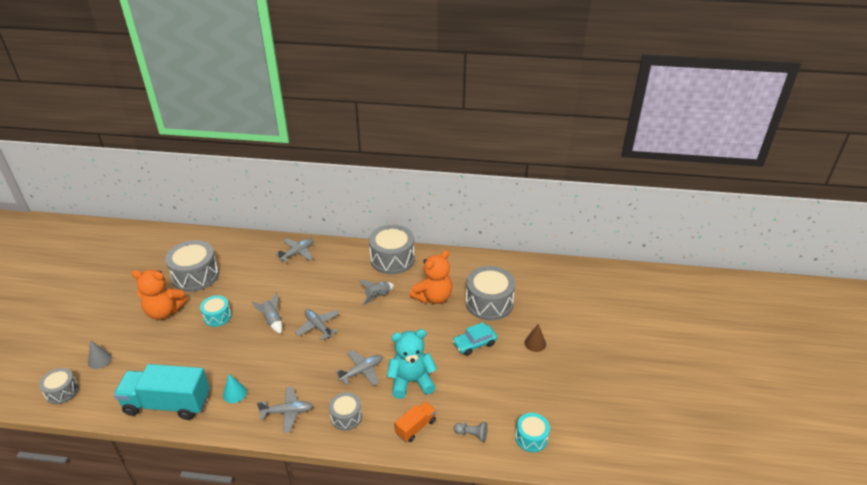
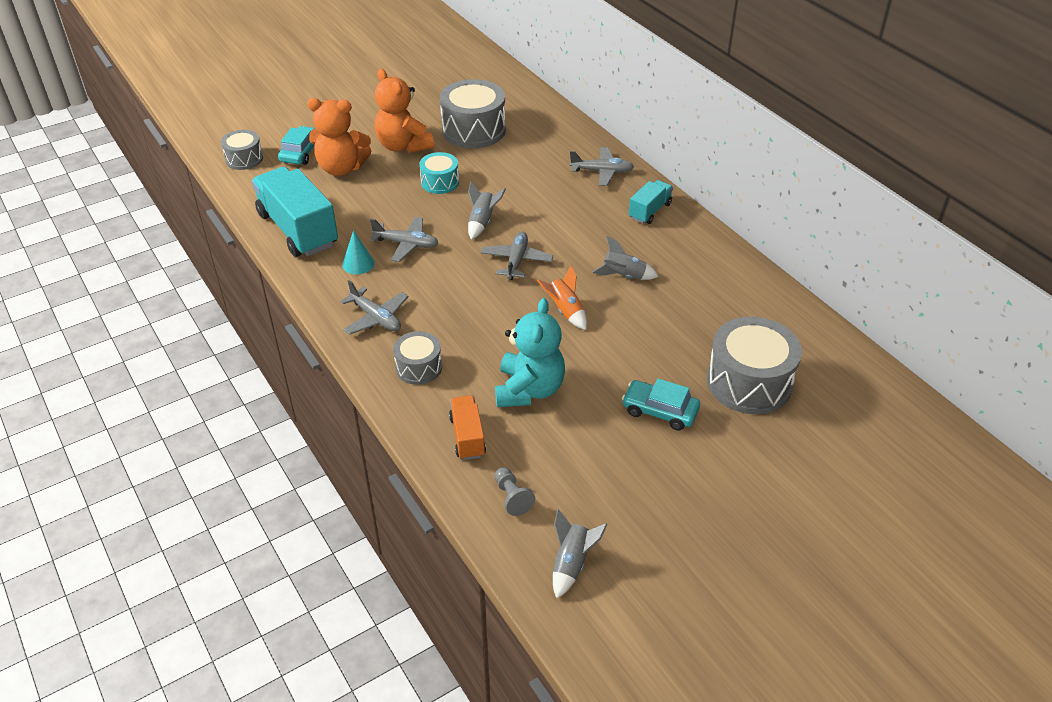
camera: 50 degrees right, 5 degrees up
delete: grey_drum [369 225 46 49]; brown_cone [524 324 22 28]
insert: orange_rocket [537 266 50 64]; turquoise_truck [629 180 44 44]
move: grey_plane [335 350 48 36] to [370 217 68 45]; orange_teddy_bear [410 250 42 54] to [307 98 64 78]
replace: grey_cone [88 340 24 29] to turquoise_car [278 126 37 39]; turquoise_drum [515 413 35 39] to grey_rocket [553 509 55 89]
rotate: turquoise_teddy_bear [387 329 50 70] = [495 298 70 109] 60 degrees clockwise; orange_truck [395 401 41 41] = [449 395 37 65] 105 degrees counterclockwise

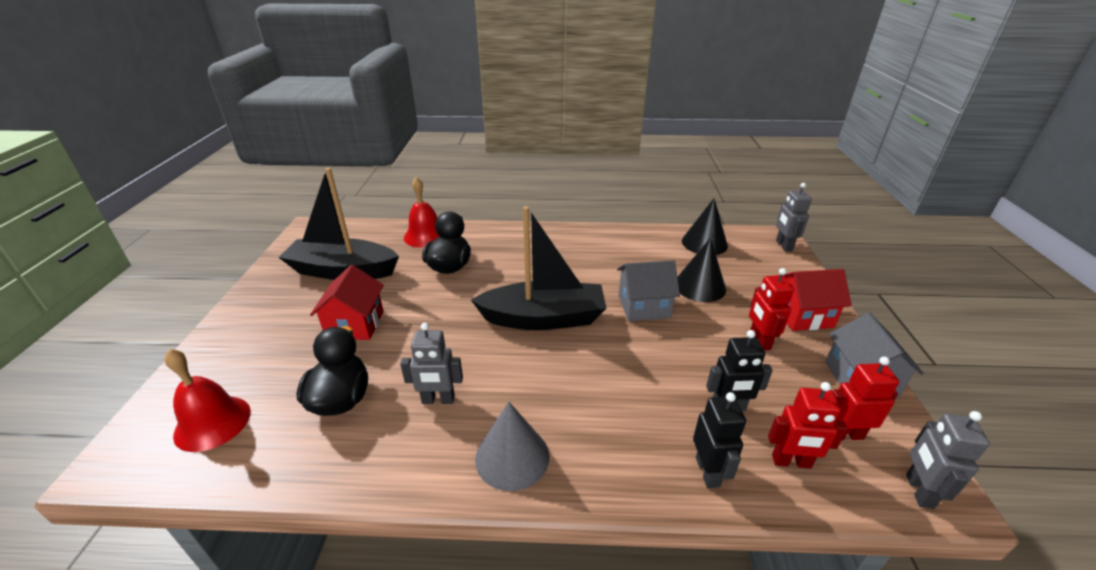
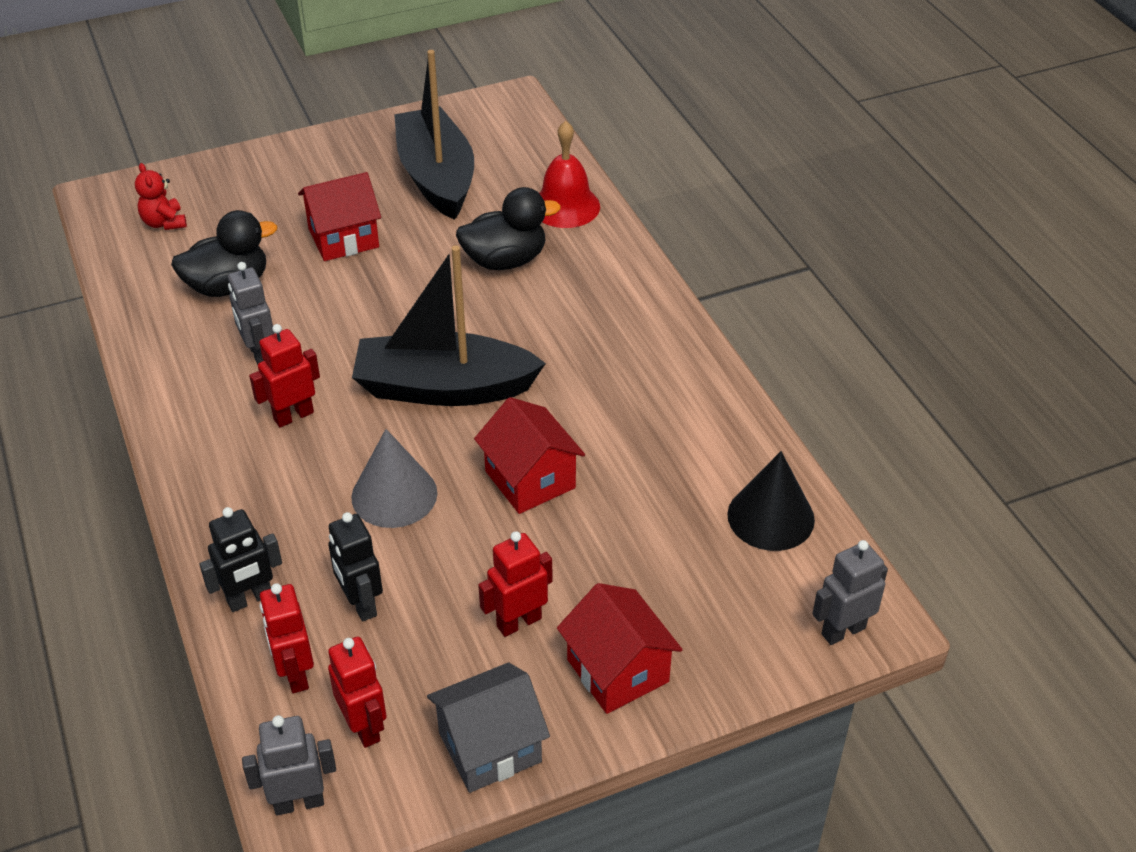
camera: 65 degrees right, 10 degrees up
delete: black_cone [678 238 48 64]
insert: red_robot [249 324 71 104]
move: grey_cone [475 401 75 90] to [351 429 86 99]
replace: red_bell [164 349 87 103] to red_teddy_bear [135 163 52 67]
recolor: grey_house [617 260 63 61] to red_house [474 397 111 117]
rotate: black_boat [471 206 136 124] = [352 245 194 161] 120 degrees clockwise

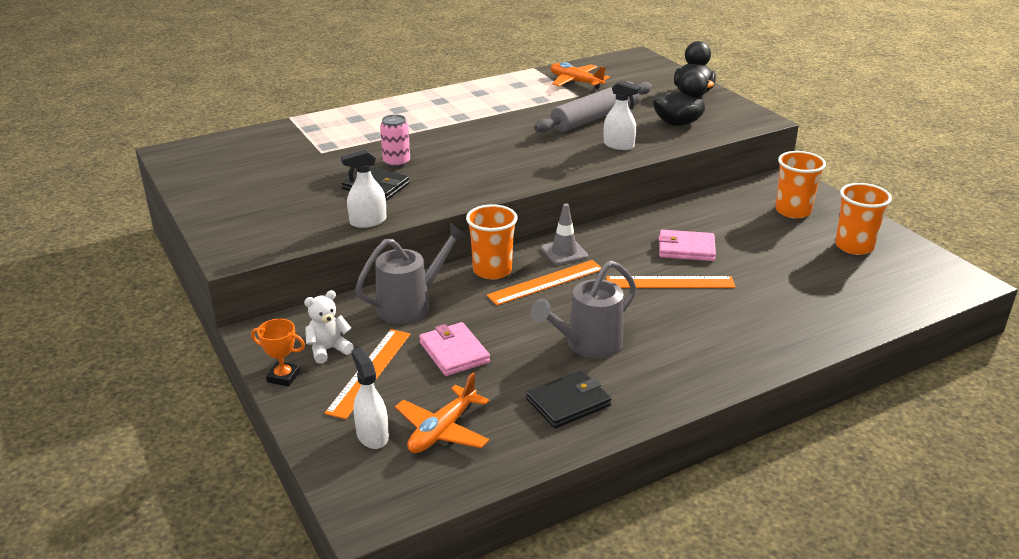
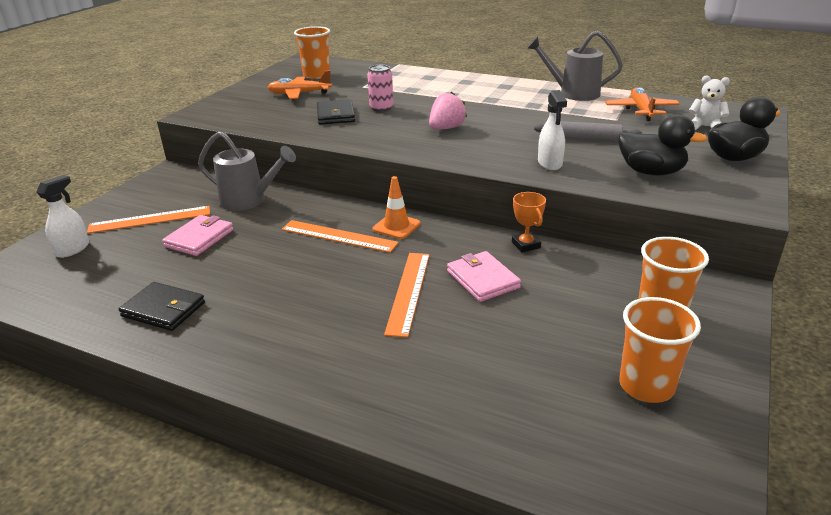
camera: 55 degrees right, 0 degrees up
delete: white_spray_bottle [341 150 46 78]
insert: pink_strawberry [429 92 38 37]
move: orange_trophy [251 319 54 67] to [512 192 34 60]; white_teddy_bear [304 290 50 74] to [689 75 41 55]; orange_plane [395 373 94 80] to [267 71 65 28]; orange_cup [466 205 52 74] to [294 26 36 53]; grey_watering_can [531 260 105 99] to [527 31 96 70]
recolor: grey_traffic_cone [541 203 47 62] to orange_traffic_cone [372 176 49 63]
rotate: orange_ruler [606 276 129 12] = [384 253 46 85] 45 degrees clockwise
resize: grey_rolling_pin [534 81 118 52] = [534 121 108 20] x0.59

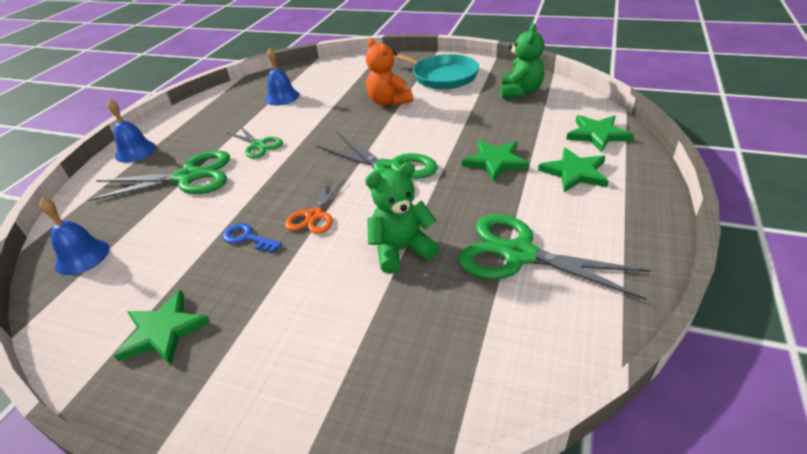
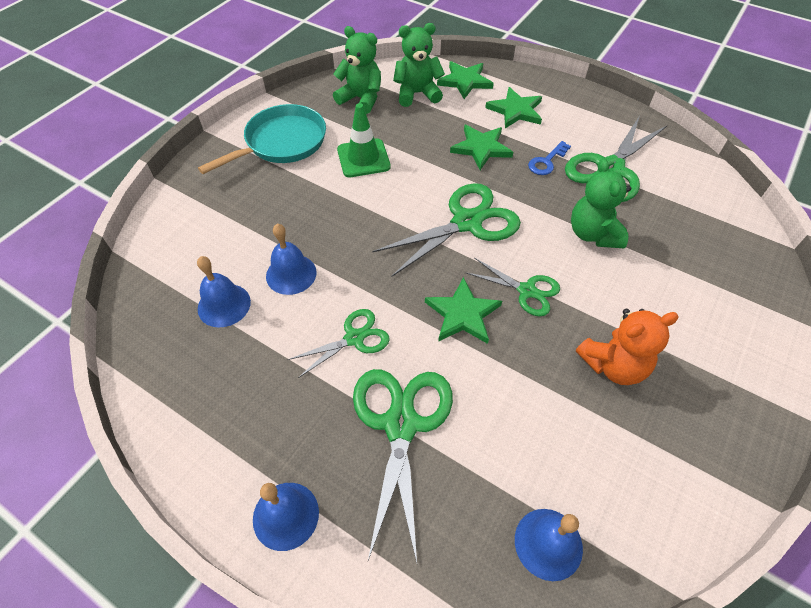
camera: 80 degrees left, 15 degrees up
insert: blue_bell [266 224 51 71]; green_traffic_cone [337 103 54 74]; green_teddy_bear [393 23 52 84]
move: green_star [114 290 96 75] to [425 277 77 67]; blue_key [223 223 59 30] to [528 141 43 34]; orange_teddy_bear [366 38 47 68] to [576 309 103 76]
recolor: orange_scissors [285 179 60 55] to green_scissors [465 258 95 58]

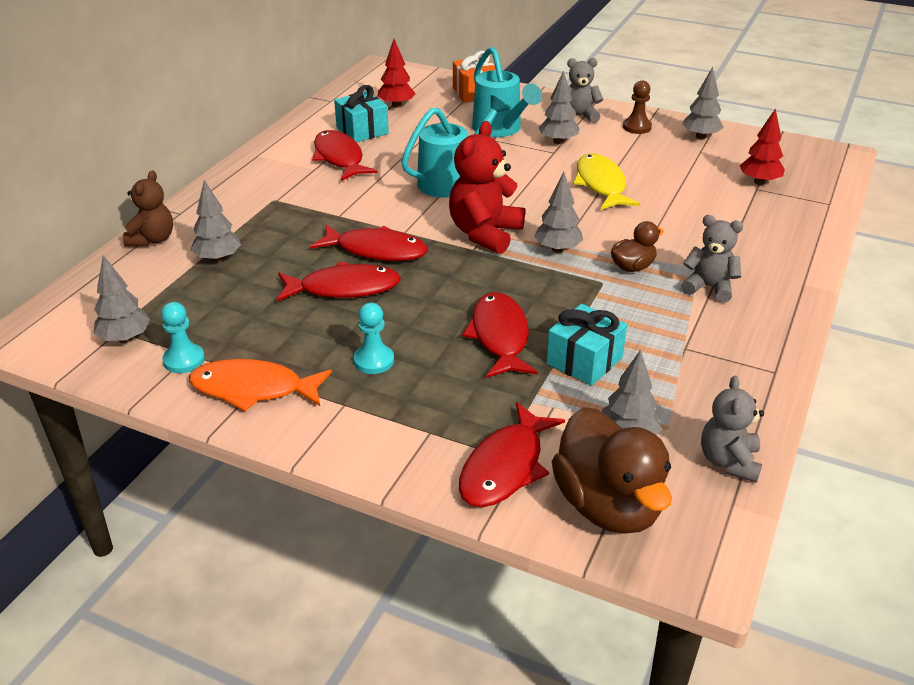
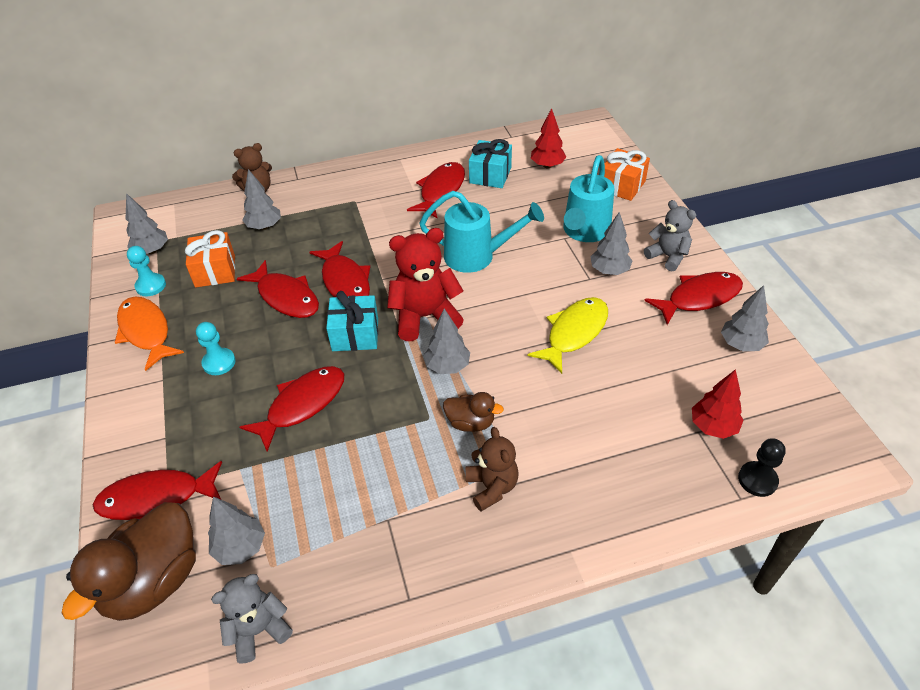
camera: 50 degrees right, 10 degrees up
insert: orange_gift [185 230 50 58]; black_pawn [738 438 48 59]
move: turquoise_gift [546 304 81 82] to [326 291 52 60]
replace: brown_pawn [623 80 29 54] to red_fish [644 272 99 53]
recolor: grey_teddy_bear [681 215 62 88] to brown_teddy_bear [465 427 54 84]

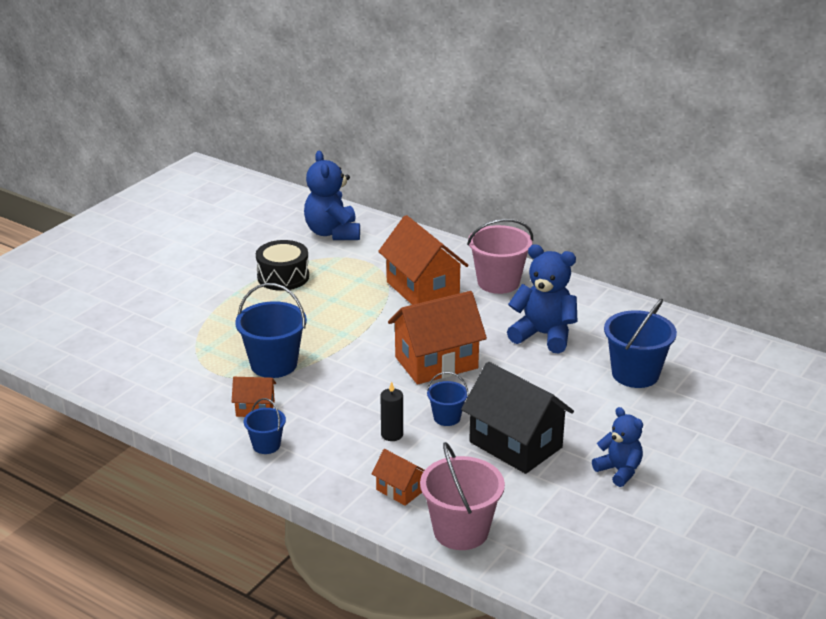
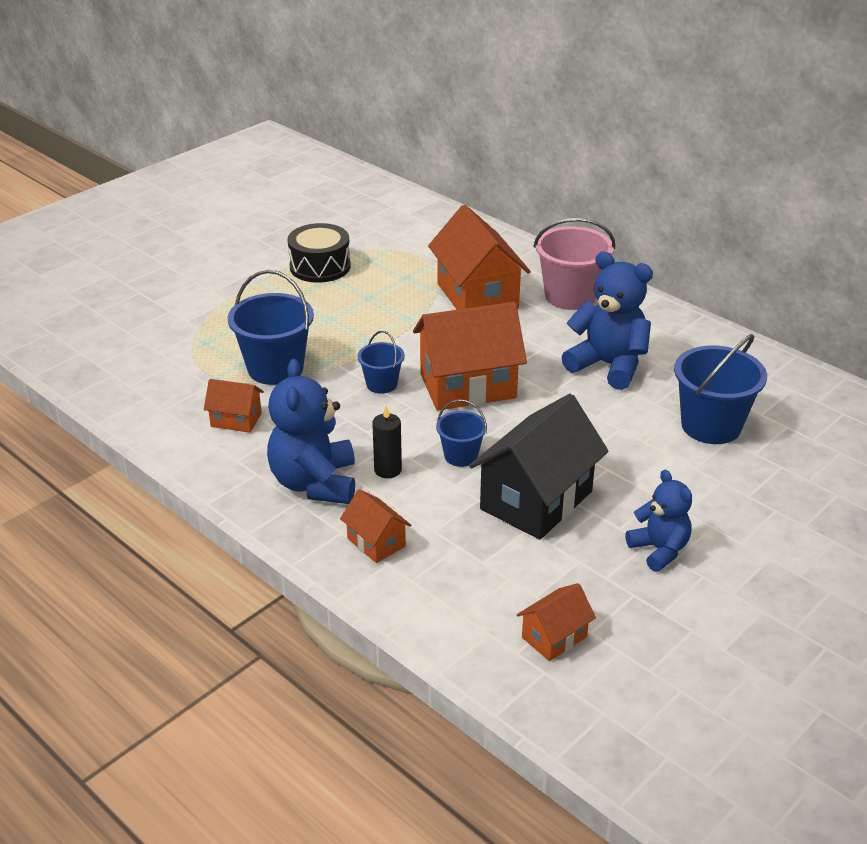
camera: 10 degrees right, 5 degrees up
delete: pink_bucket [420 442 85 108]
insert: orange_house [517 583 79 78]
move: blue_bucket [244 398 42 56] to [357 331 48 63]; blue_teddy_bear [304 151 56 89] to [267 359 88 145]
rotate: black_house [461 362 113 112] = [469 394 140 146] 75 degrees clockwise

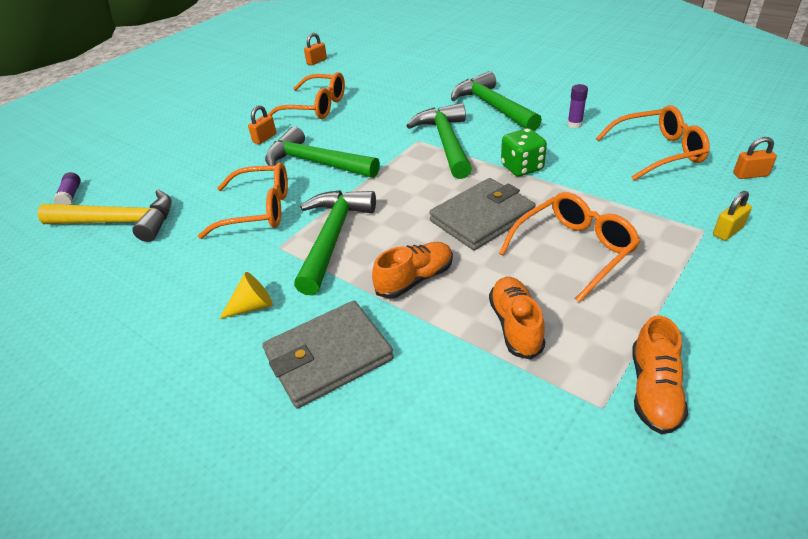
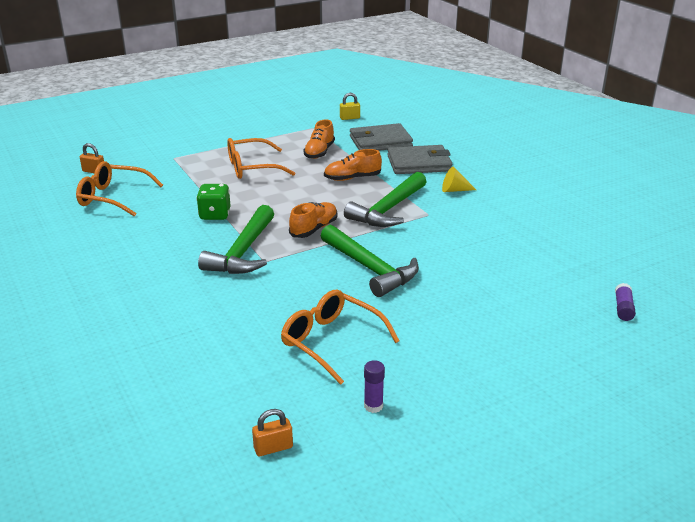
camera: 160 degrees left, 10 degrees down
delete: yellow_hammer [37 189 134 53]; orange_glasses [198 162 90 77]; orange_padlock [248 105 28 39]; green_hammer [451 71 91 60]
move: grey_wallet [429 178 107 72] to [350 123 63 28]; purple_glue_stick [567 84 21 44] to [364 360 21 53]; orange_shoe [632 315 56 119] to [289 202 48 36]; yellow_padlock [713 191 39 50] to [340 93 20 27]

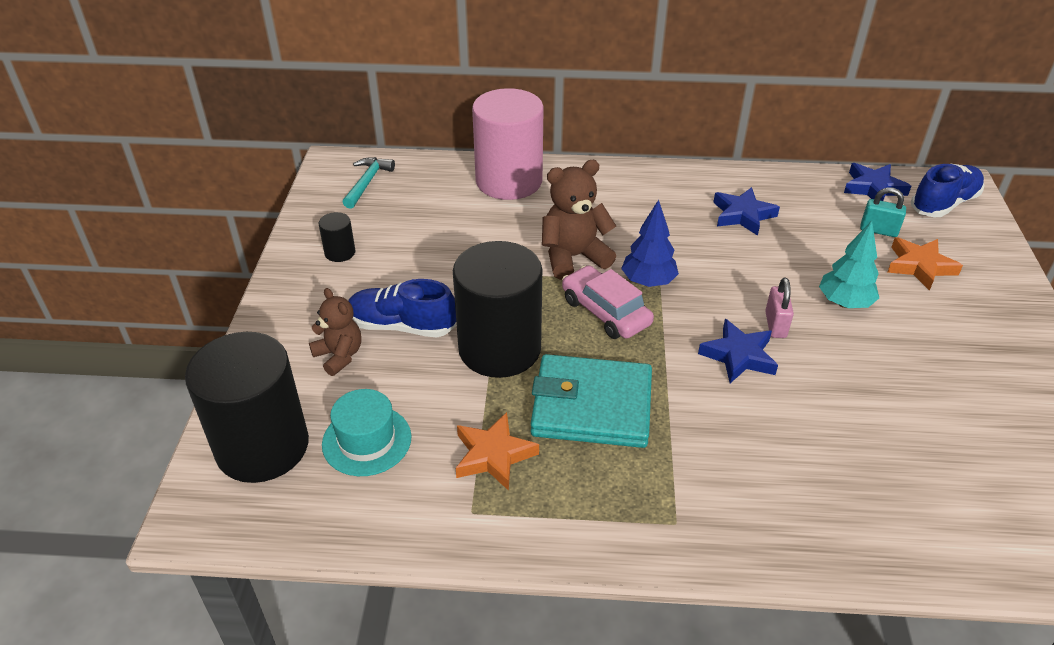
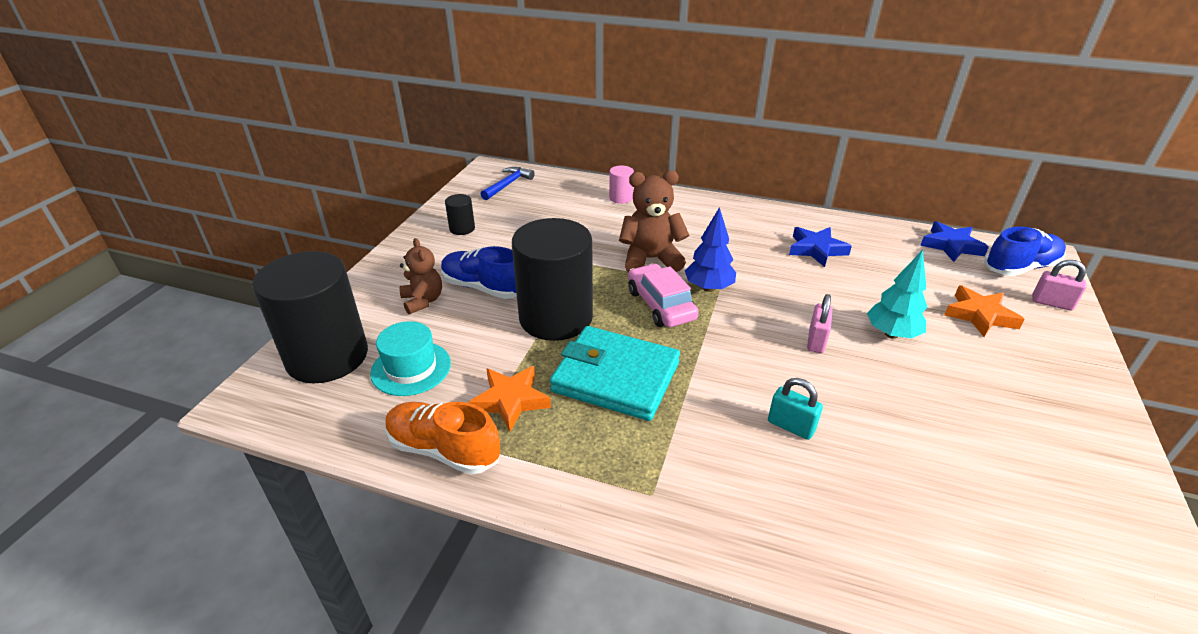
camera: 15 degrees right, 5 degrees down
delete: blue_star [698 319 80 64]
insert: orange_shoe [386 402 114 73]; pink_padlock [1032 260 55 51]
move: turquoise_padlock [860 187 46 50] to [768 378 55 62]
recolor: turquoise_hammer [342 157 53 52] to blue_hammer [481 167 54 33]
resize: pink_cylinder [472 88 72 112] = [609 165 25 39] x0.42

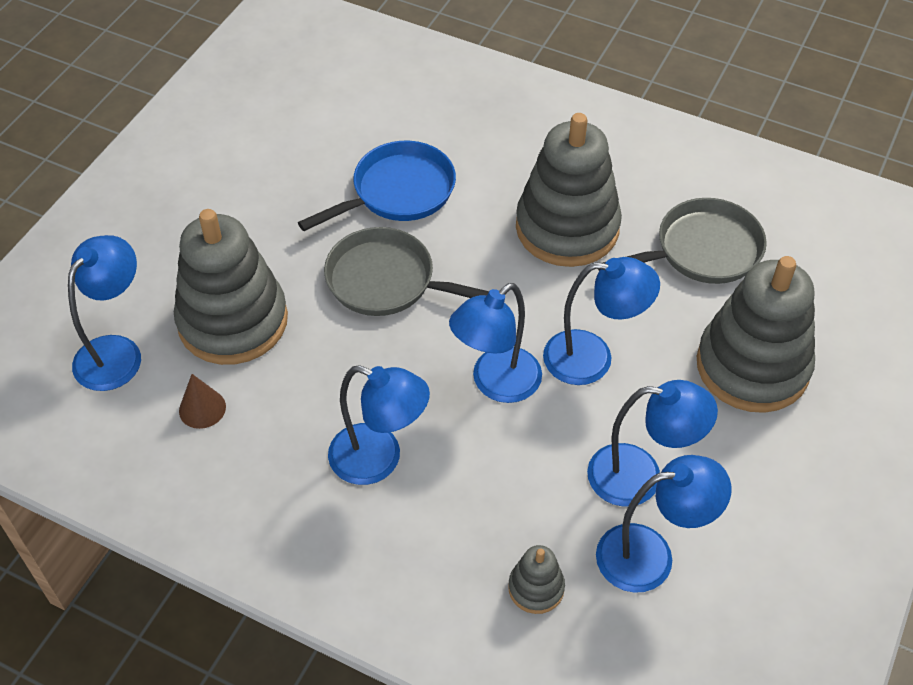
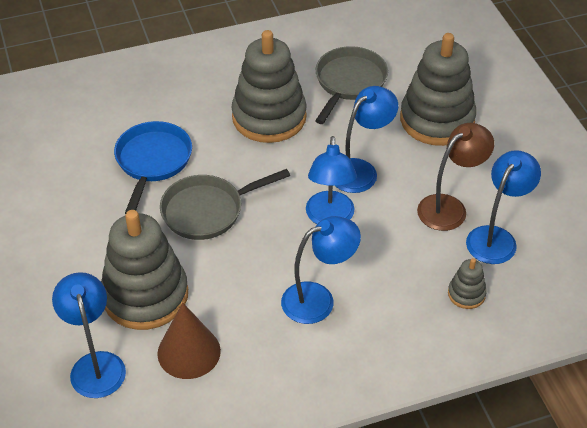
camera: 45 degrees left, 5 degrees down
recolor: blue_lamp [587 380 131 127] to brown_lamp [417 123 77 108]
resize: brown_cone [179 374 47 55] = [157 302 64 77] x1.75

